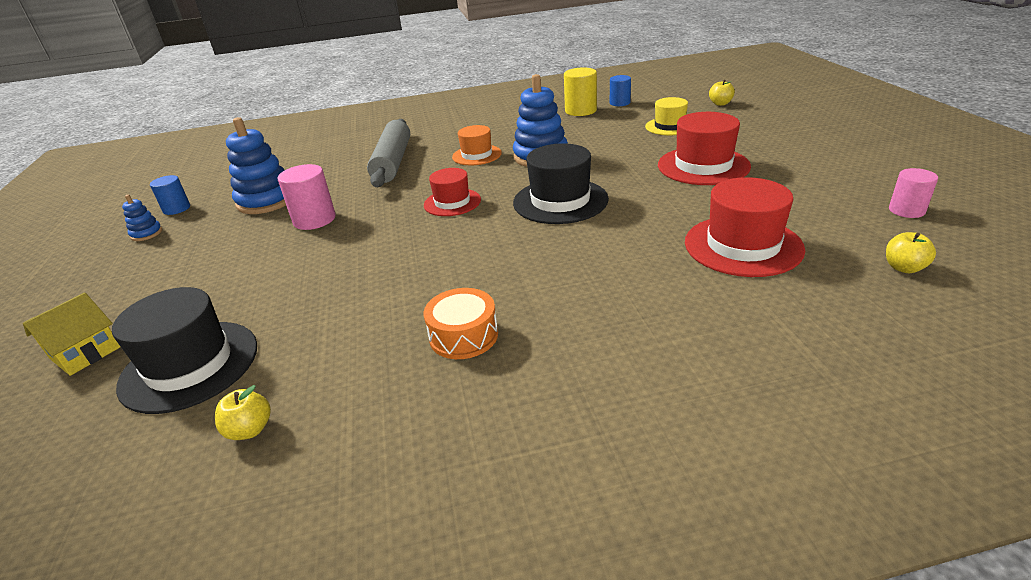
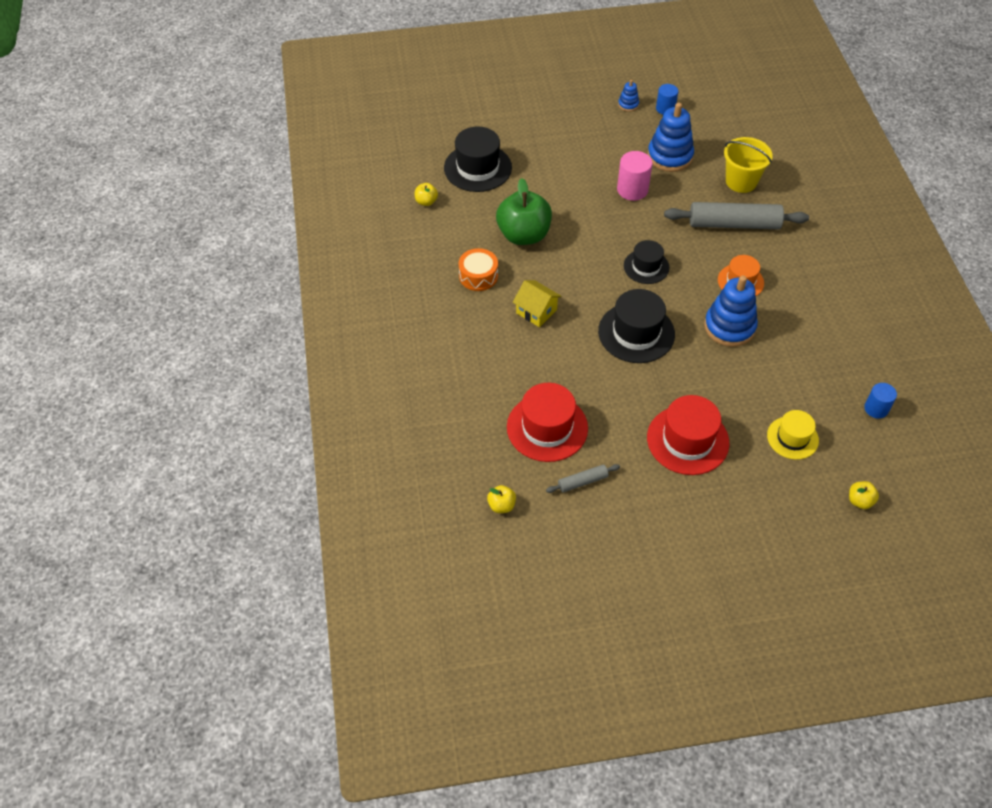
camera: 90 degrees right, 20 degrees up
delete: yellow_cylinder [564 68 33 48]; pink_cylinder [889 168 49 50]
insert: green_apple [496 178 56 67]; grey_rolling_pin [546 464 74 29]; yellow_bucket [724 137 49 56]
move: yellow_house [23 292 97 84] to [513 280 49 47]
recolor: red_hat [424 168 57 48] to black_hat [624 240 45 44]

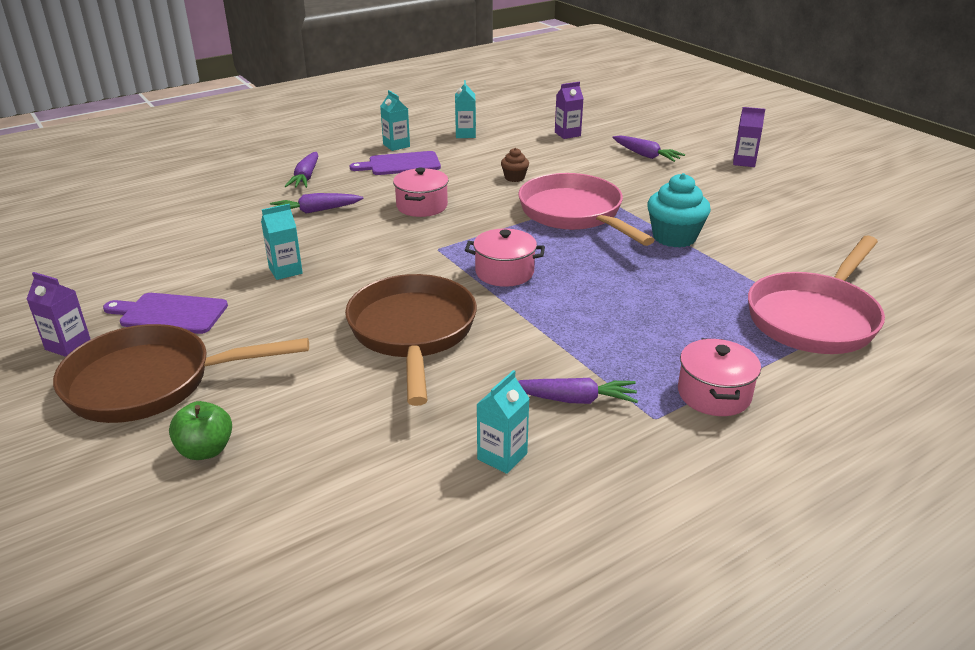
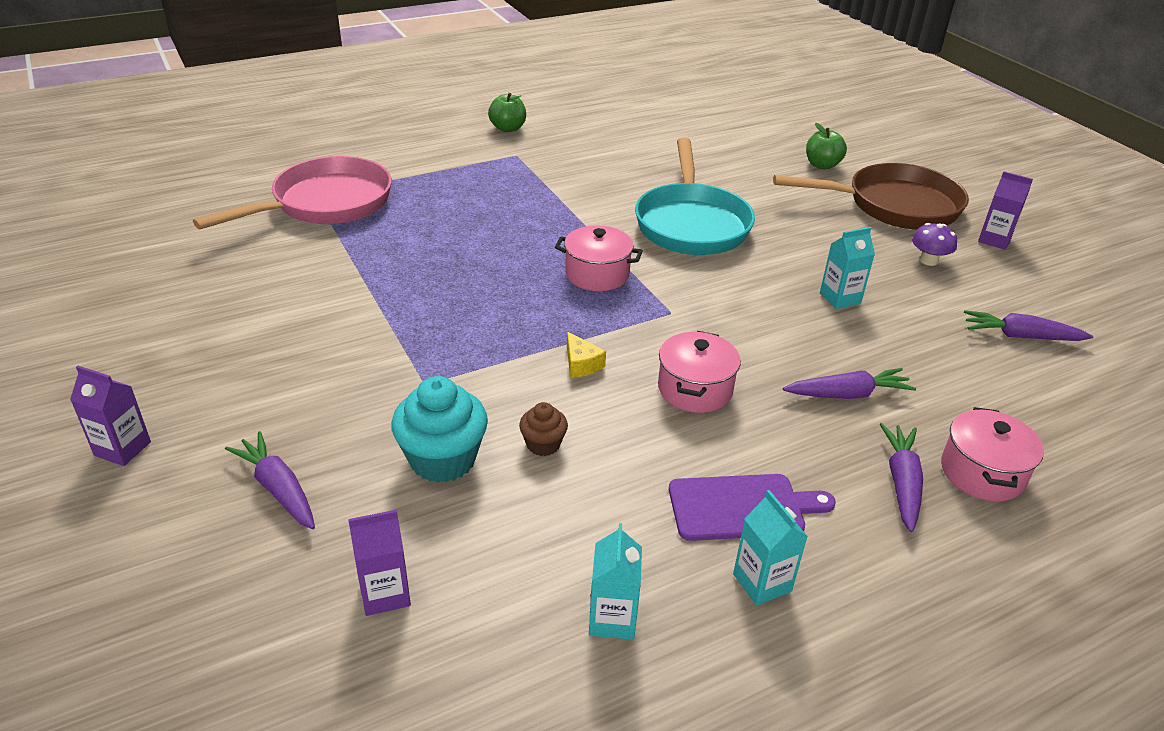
camera: 175 degrees left, 5 degrees up
delete: turquoise_carton [476 370 54 104]; pink_pan [518 173 137 73]
insert: green_apple [488 93 38 39]; yellow_cheese [567 331 39 47]
move: purple_carrot [518 378 120 26] to [964 310 129 31]; turquoise_cupcake [647 173 64 75] to [391 376 97 107]; pink_pot [678 338 83 78] to [941 407 103 94]
replace: purple_cutting_board [103 293 125 41] to purple_mushroom [912 223 45 43]
recolor: brown_pan [345 274 132 132] to turquoise_pan [635 138 120 117]

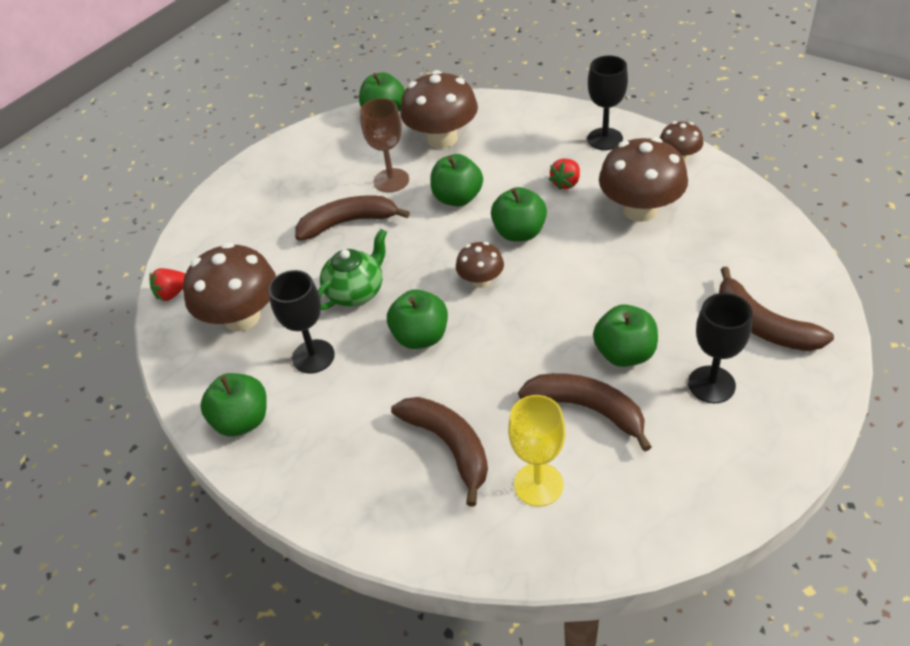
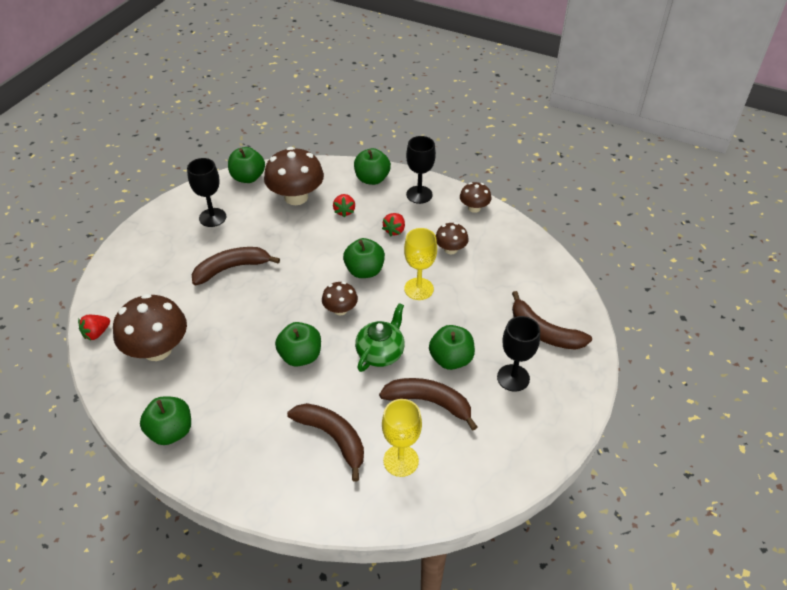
camera: 15 degrees left, 0 degrees up
delete: brown_goblet [360 98 49 94]
insert: red_strawberry [333 194 22 23]; yellow_goblet [404 228 33 72]
move: black_goblet [268 270 67 104] to [187 158 39 69]; green_teapot [318 229 69 81] to [355 303 50 69]; green_apple [430 154 53 52] to [354 148 37 37]
resize: brown_mushroom [599 137 89 85] = [436 222 33 32] x0.53

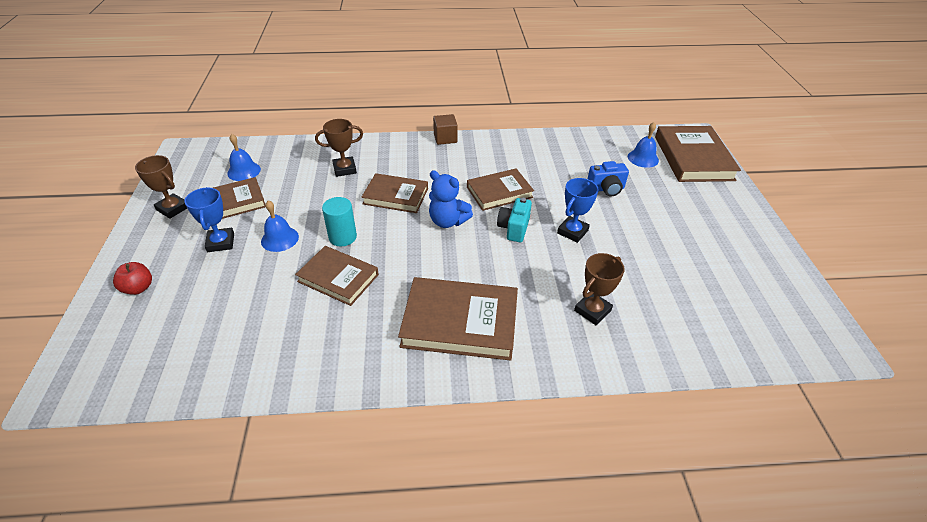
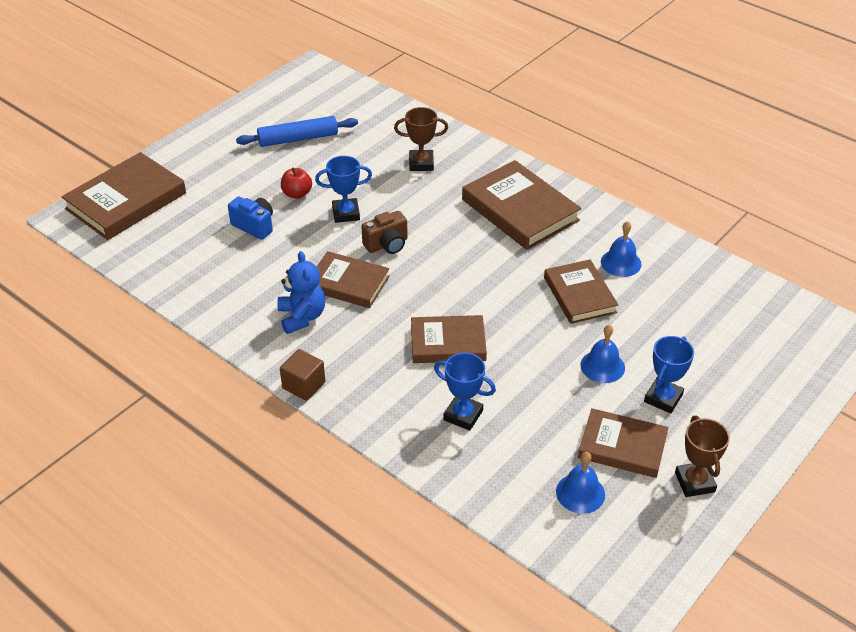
camera: 135 degrees left, 0 degrees up
delete: turquoise_cylinder [322 197 35 49]
insert: blue_rolling_pin [236 116 122 31]
move: red_apple [113 262 39 33] to [281 167 31 32]; blue_teddy_bear [429 170 44 58] to [277 251 48 83]; blue_bell [628 122 31 46] to [601 221 41 56]
recolor: brown_trophy [315 119 48 58] to blue_trophy [434 353 62 78]; turquoise_camera [497 198 35 44] to brown_camera [361 211 47 43]
rotate: brown_book [361 173 67 40] = [411 315 76 48] 60 degrees counterclockwise

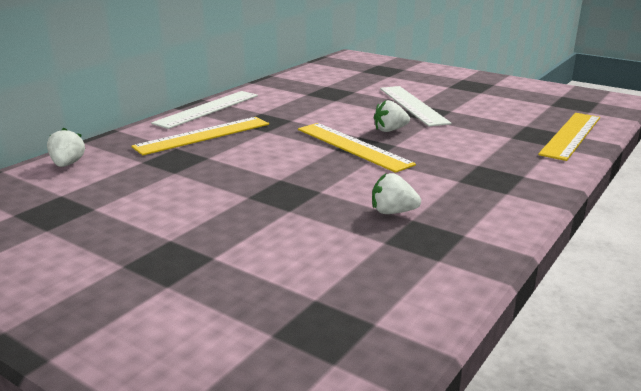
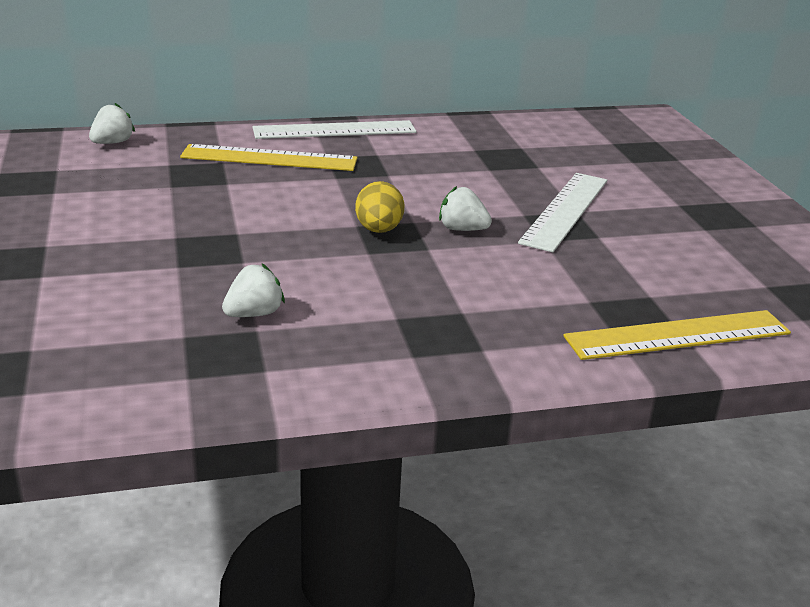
camera: 40 degrees right, 5 degrees up
replace: yellow_ruler [298 123 118 50] to yellow_egg [355 181 49 52]
rotate: white_strawberry [372 173 49 41] = [222 264 63 53] 90 degrees clockwise

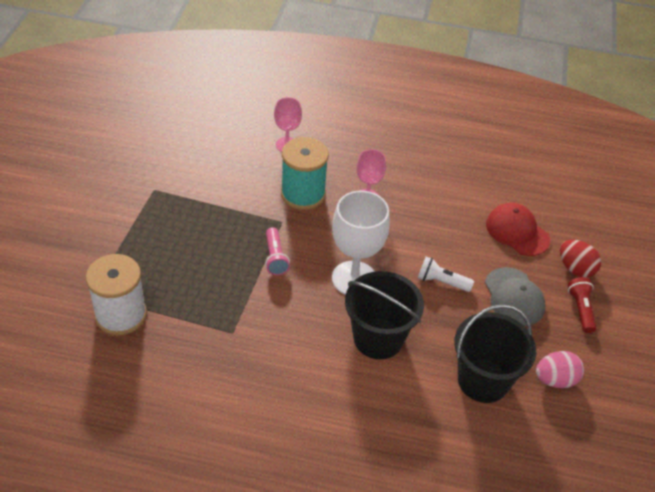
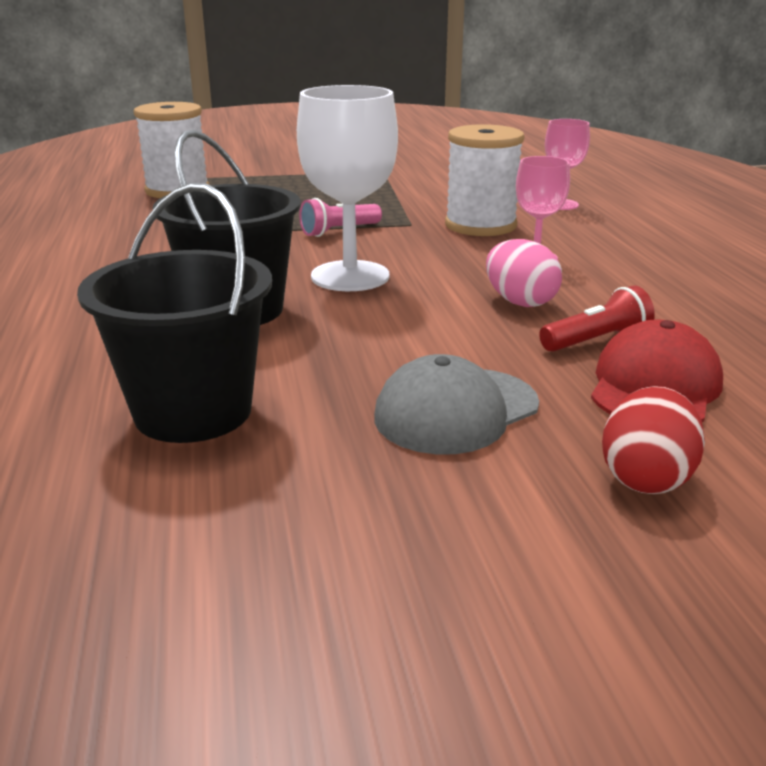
camera: 70 degrees right, 20 degrees down
delete: white_flashlight [418 257 56 35]
move: pink_egg [536 351 48 37] to [486 239 76 68]; red_flashlight [568 277 28 56] to [539 285 116 67]
recolor: turquoise_spool [281 137 48 73] to white_spool [445 124 79 112]

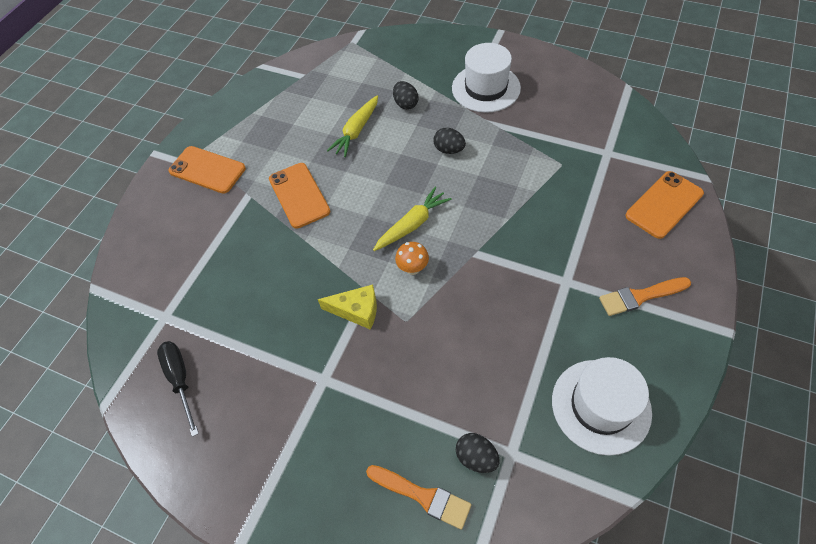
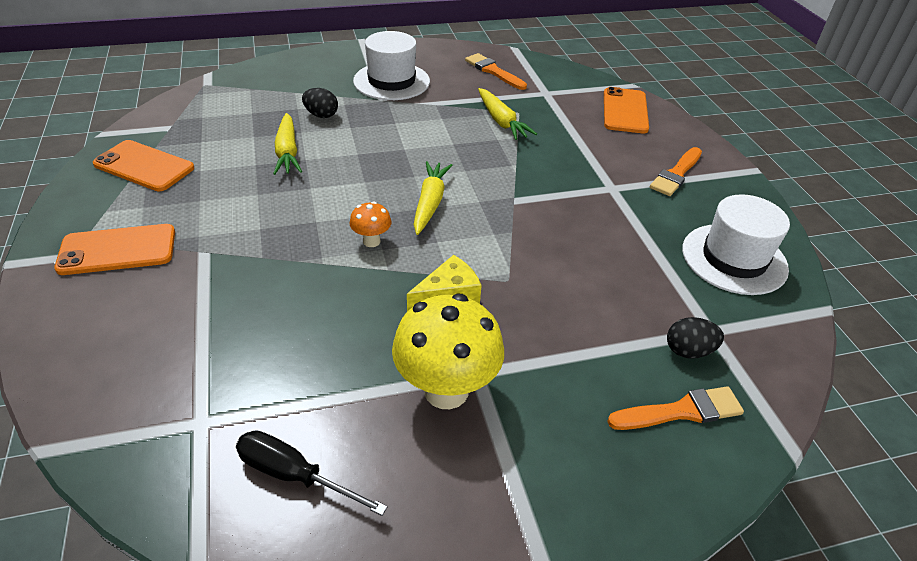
camera: 45 degrees left, 15 degrees down
delete: black_egg [433 128 33 26]
insert: yellow_mushroom [392 294 112 115]; orange_brush [465 53 62 37]; yellow_carrot [478 88 59 52]
move: orange_phone [269 163 61 66] to [93 140 101 51]; orange_mushroom [395 242 34 33] to [349 201 43 46]

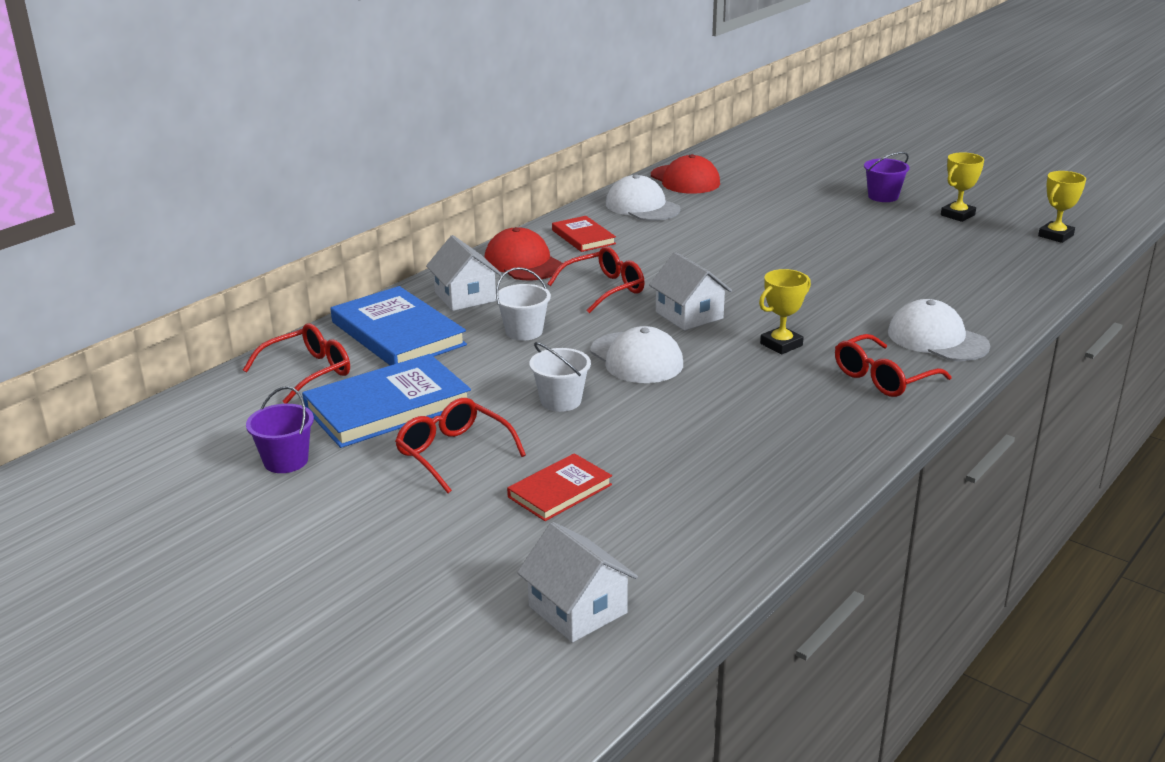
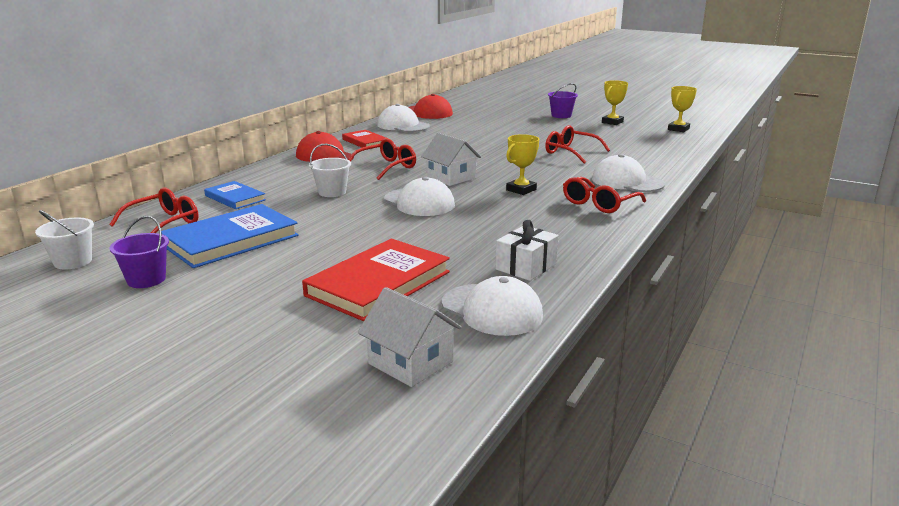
camera: 10 degrees left, 5 degrees down
delete: white_house [426 235 76 76]
insert: white_cap [442 276 101 60]; white_gift [496 220 62 61]
move: red_glasses [395 398 131 95] to [545 125 65 38]; white_bucket [529 342 62 70] to [35 210 59 60]
resize: blue_book [331 286 136 79] = [204 181 62 28] x0.57; red_book [507 453 105 68] = [302 239 148 82] x1.76

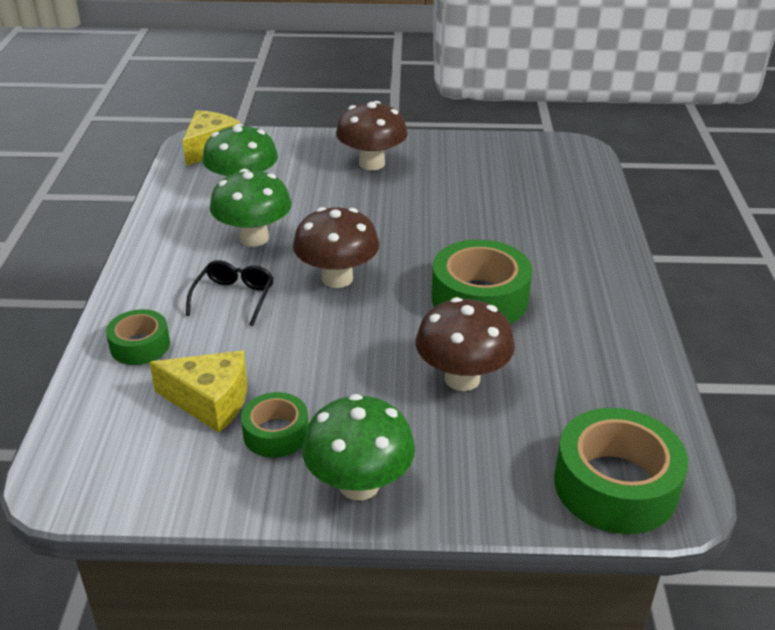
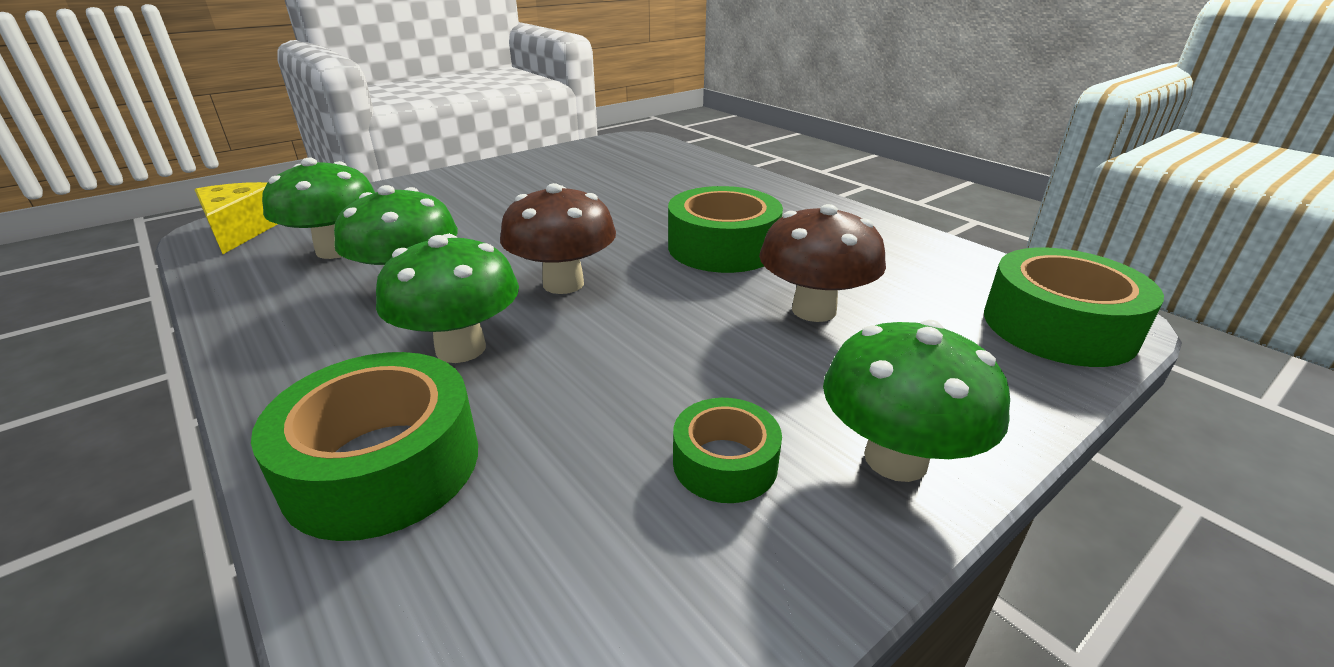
camera: 40 degrees left, 5 degrees down
delete: yellow_cheese [149 351 98 82]; brown_mushroom [336 101 72 69]
replace: black_glasses [186 260 88 66] to green_mushroom [376 234 143 129]
resize: green_tape [106 309 64 56] = [251 352 227 189] x1.76

